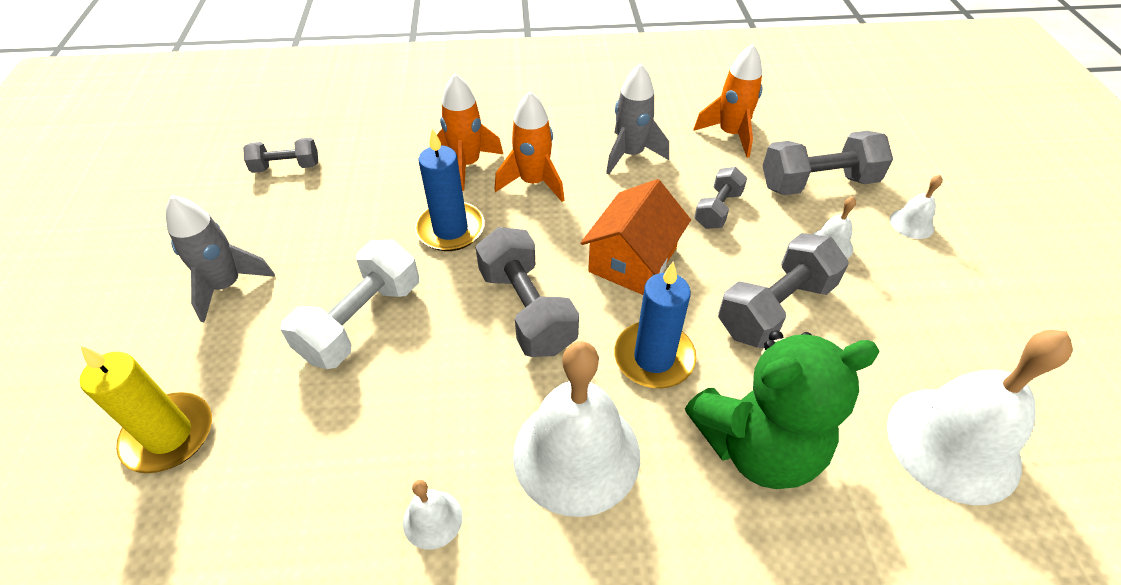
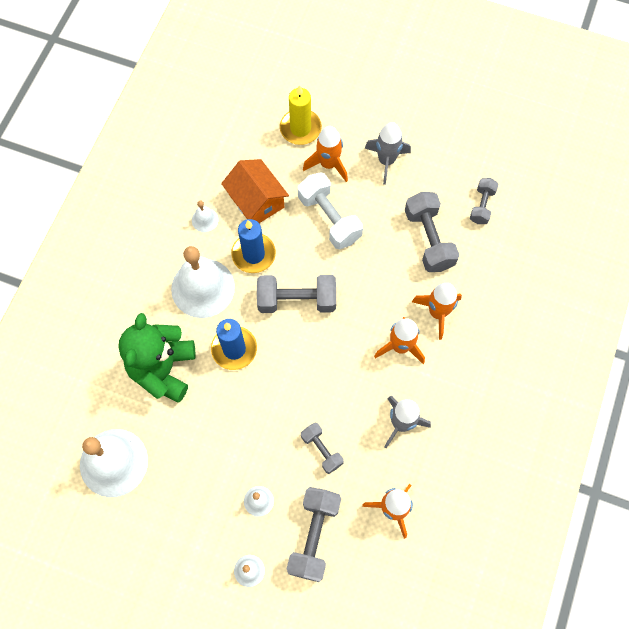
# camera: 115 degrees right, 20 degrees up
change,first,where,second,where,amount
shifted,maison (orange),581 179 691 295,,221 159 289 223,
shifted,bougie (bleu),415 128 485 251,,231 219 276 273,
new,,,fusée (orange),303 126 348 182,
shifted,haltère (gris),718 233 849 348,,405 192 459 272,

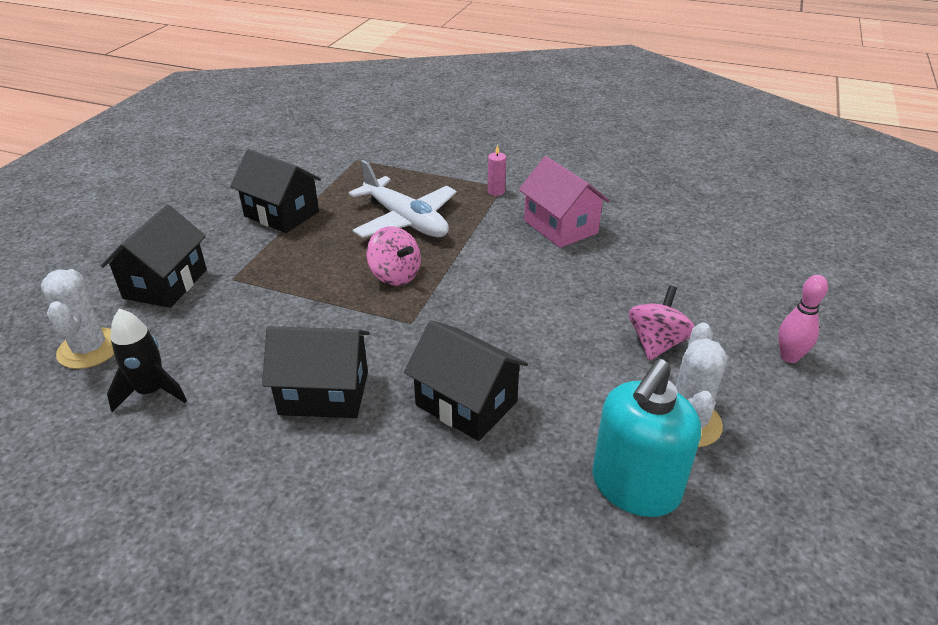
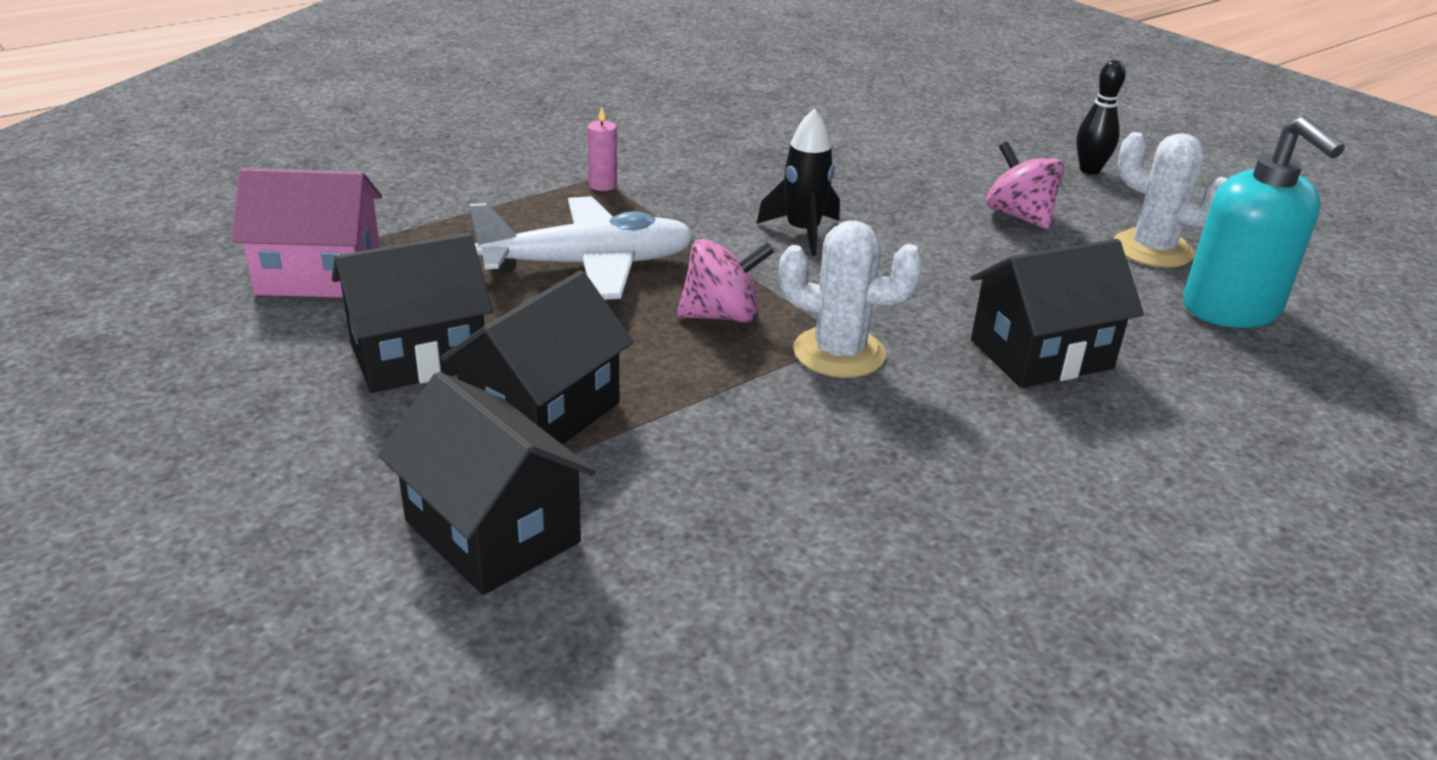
# camera: 60 degrees left, 5 degrees down
change,first,where,second,where,amount
shifted,maison (rose),519 156 610 248,,231 168 382 298,
shifted,maison (noir),262 326 370 418,,441 271 634 445,
shifted,fusée (noir),107 309 187 412,,756 109 840 256,
shifted,cactus (blanc),41 269 114 369,,779 220 923 378,
repainted,quille (rose),778 275 828 363,quille (noir),1077 60 1126 175,

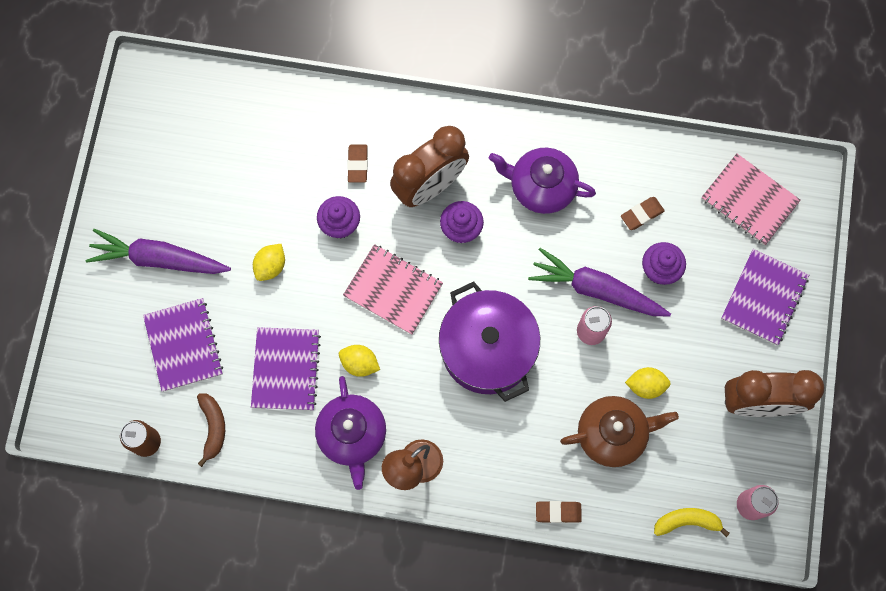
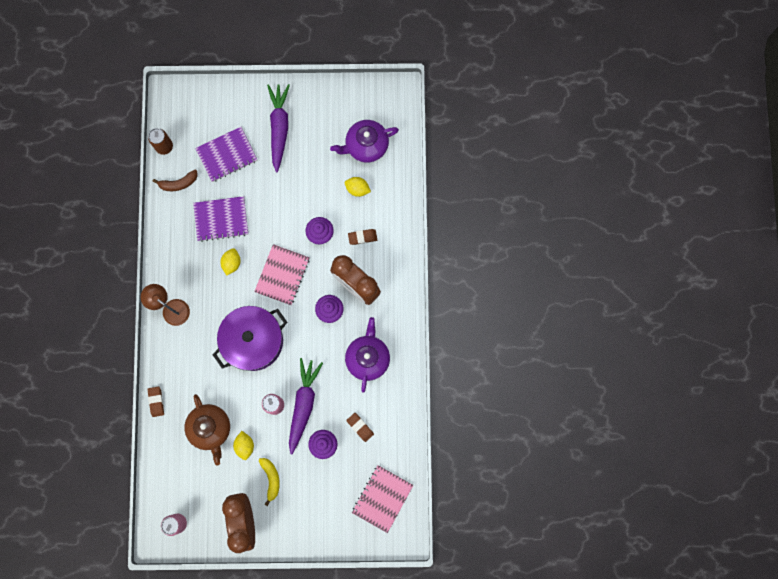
# camera: 80 degrees right, 5 degrees up
change,first,where,second,where,amount
shifted,banane (jaune),654 508 730 537,,259 458 280 506,
shifted,théière (violet),315 376 386 490,,330 120 399 163,
shifted,citron (jaune),253 244 285 281,,345 177 371 197,
gone,carnet (violet),721 249 809 345,,,

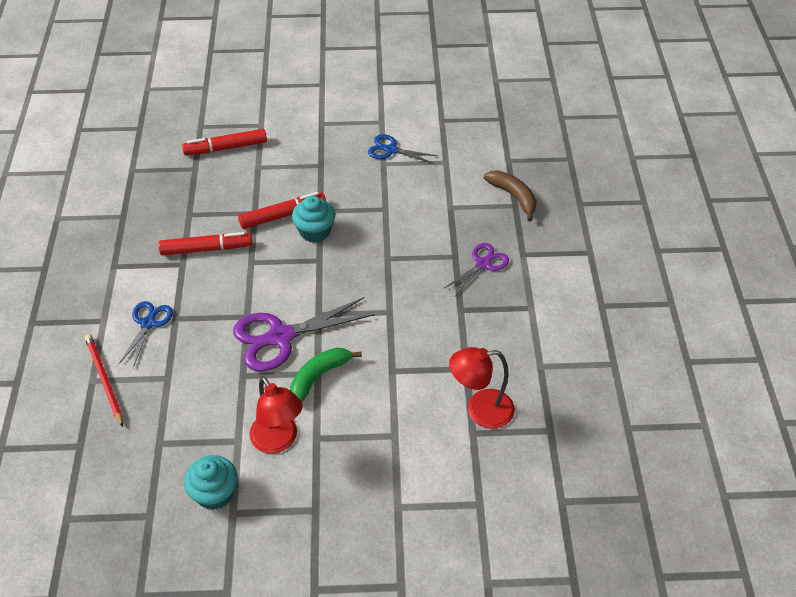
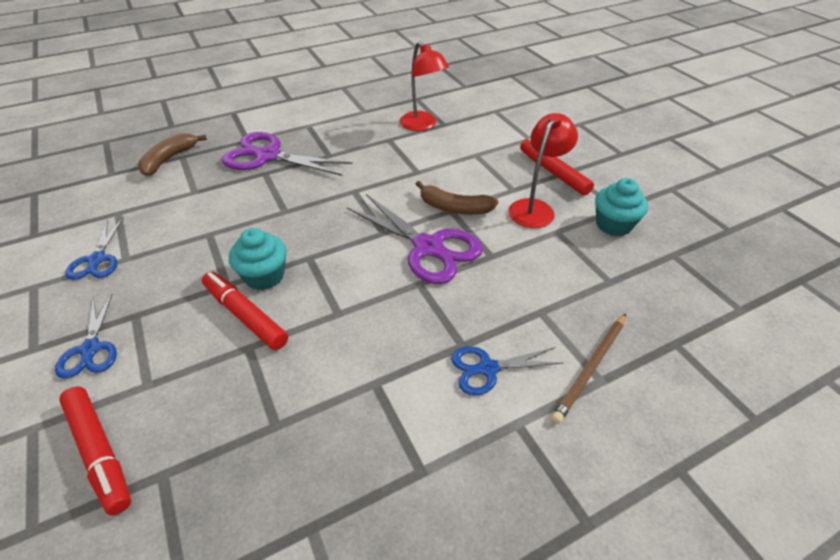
# camera: 115 degrees left, 5 degrees down
change,first,where,second,where,amount
new,,,ciseaux (bleu),55 293 117 379,
scaled,ciseaux (violet),445 243 509 295,,222 132 352 176,x1.73
repainted,banane (vert),290 348 362 402,banane (marron),416 181 498 215,
shifted,feutre (rouge),159 232 252 255,,520 138 594 196,
repainted,crayon (rouge),85 334 123 427,crayon (marron),552 314 626 424,

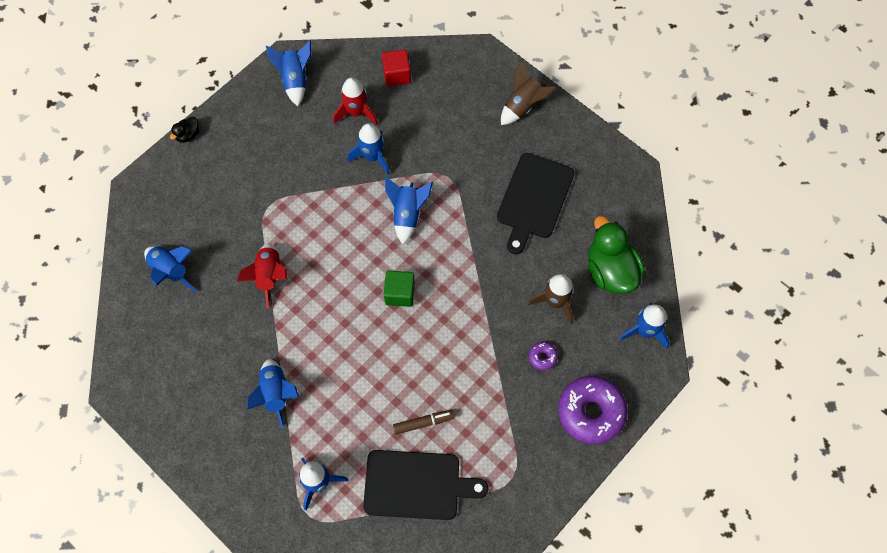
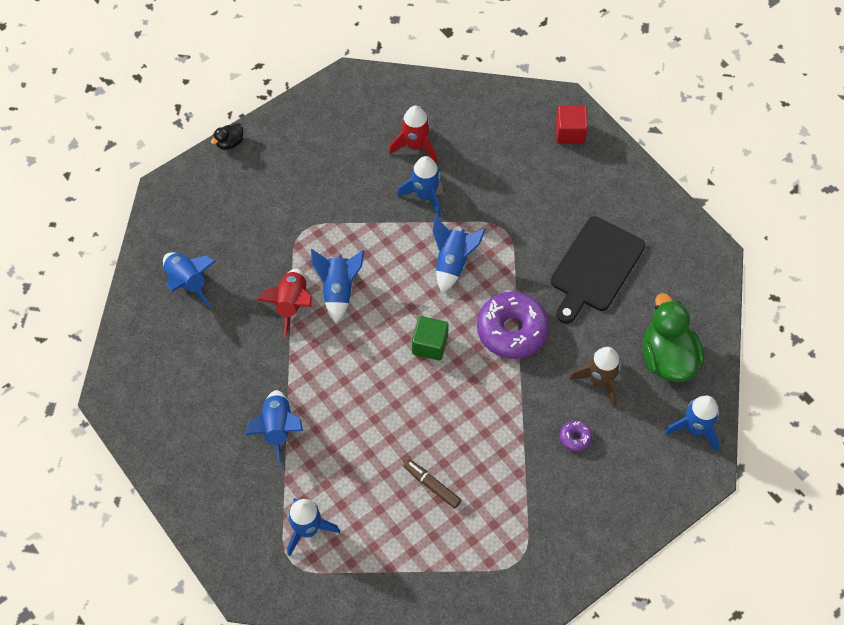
# camera: 10 degrees right, 5 degrees down
change,first,where,second,where,amount
shifted,fusée (bleu),266 40 311 106,,311 249 364 323,
rotated,feutre (marron),393 410 455 435,,403 459 462 509,135 degrees counterclockwise
shifted,beignet (violet),558 376 628 444,,477 292 549 359,
shifted,cube (rouge),382 49 411 87,,556 105 588 144,
gone,planche à découper (noir),363 450 488 520,,,
gone,fusée (marron),501 60 556 125,,,

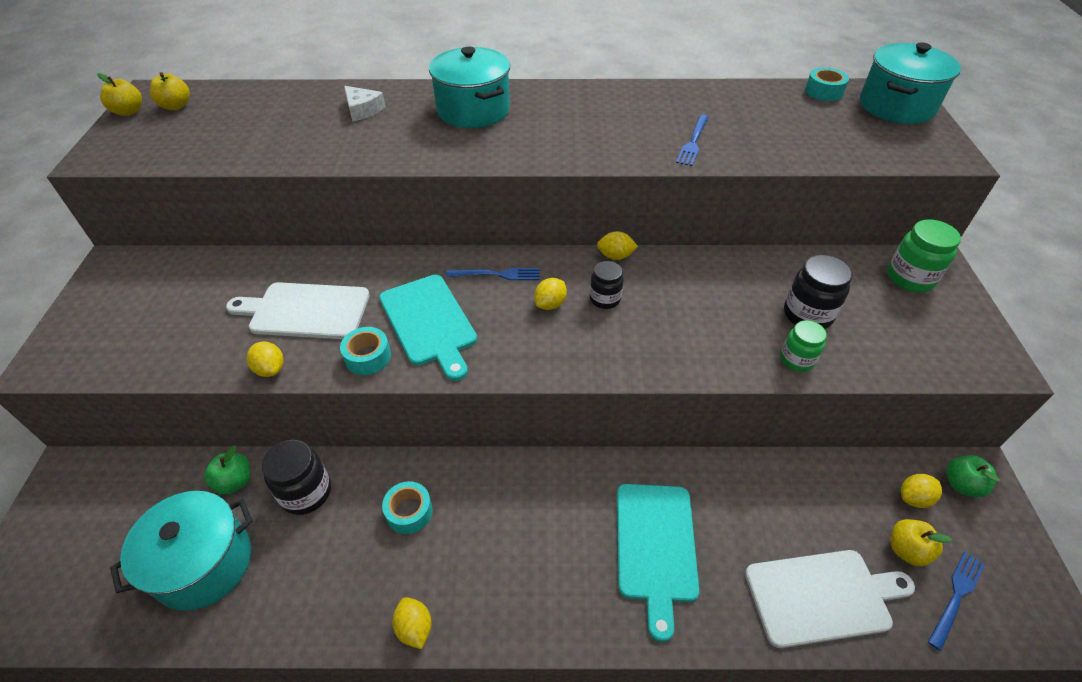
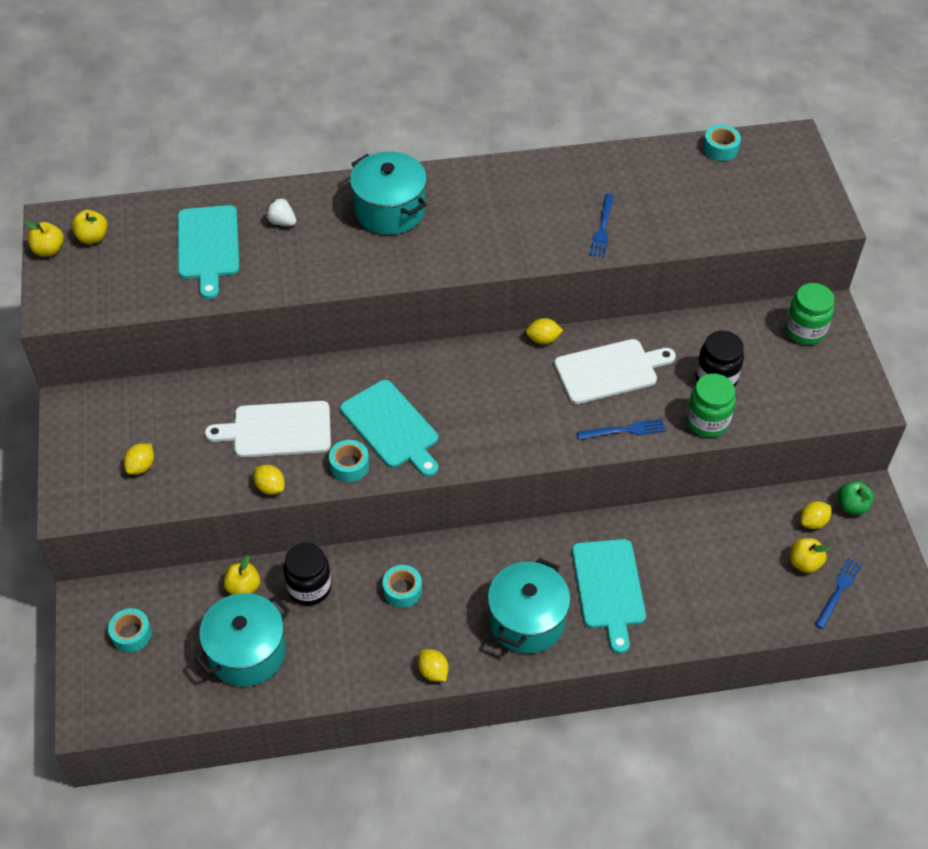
# camera: 10 degrees left, 5 degrees up
change,first,where,second,where,amount
new,,,ruban adhésif (turquoise),108 608 152 653,
shifted,citron (jaune),534 278 567 310,,124 443 154 474,
new,,,planche à découper (turquoise),178 205 239 299,
repainted,pomme (vert),204 445 250 495,pomme (jaune),223 555 260 595,
swapped,fromage (blanc),344 86 385 122,fraise (blanc),265 197 296 226,
shifted,marmite (turquoise),860 43 961 124,,488 558 571 654,
shifted,planche à découper (blanc),745 550 915 648,,554 339 676 404,
shifted,fourchette (bleu),446 268 540 280,,577 419 666 440,
scaled,bocal (vert),781 320 827 372,,686 374 736 437,x1.53
gone,bocal (noir),590 261 624 309,,,

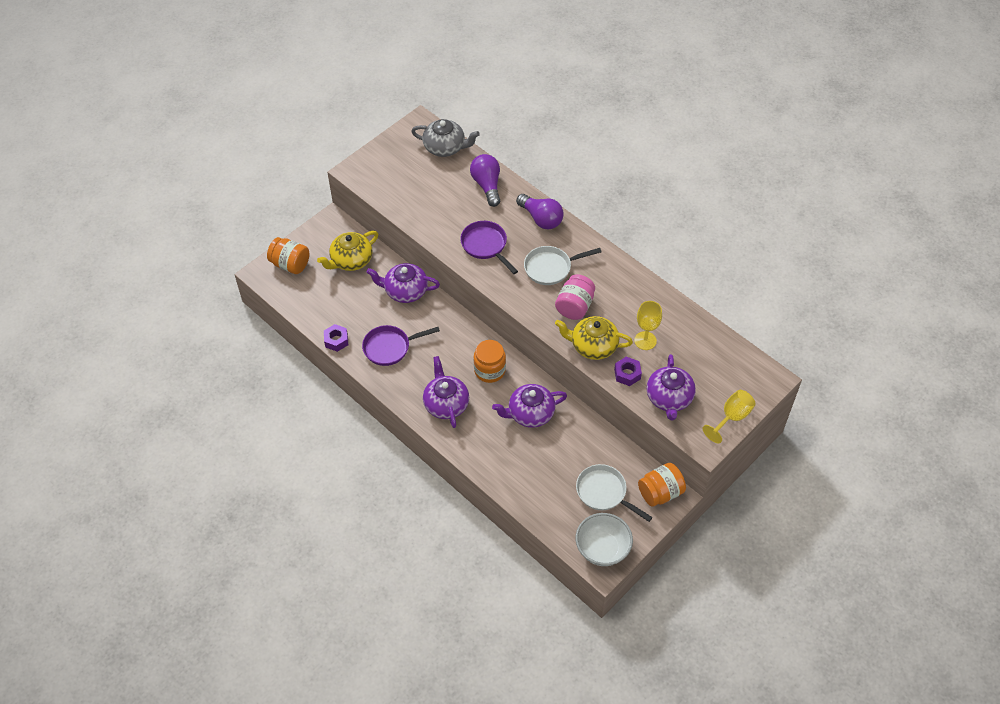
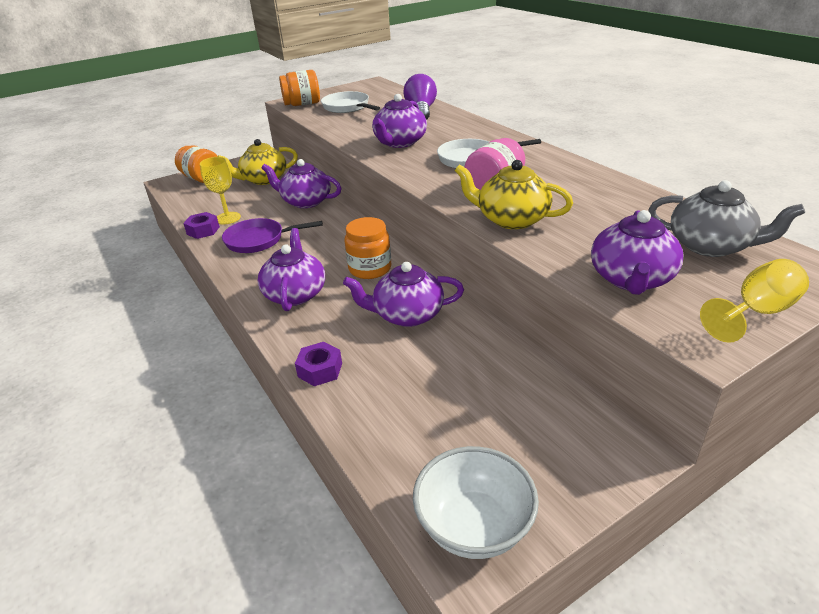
# camera: 15 degrees right, 20 degrees down
change,first,where,second,where,amount
shifted,verre à pied (jaune),634 301 662 350,,200 157 241 224,
shifted,bocal (orange),638 463 686 507,,279 70 320 106,
shifted,écrou (violet),614 357 642 386,,295 342 342 386,
shifted,poêle (blanc),576 464 653 522,,321 91 380 113,
swapped,poêle (violet),460 221 518 274,théière (violet),372 94 427 148,
shifted,théière (gris),411 119 480 157,,648 180 805 257,
gone,ampoule (violet),516 194 564 229,,,

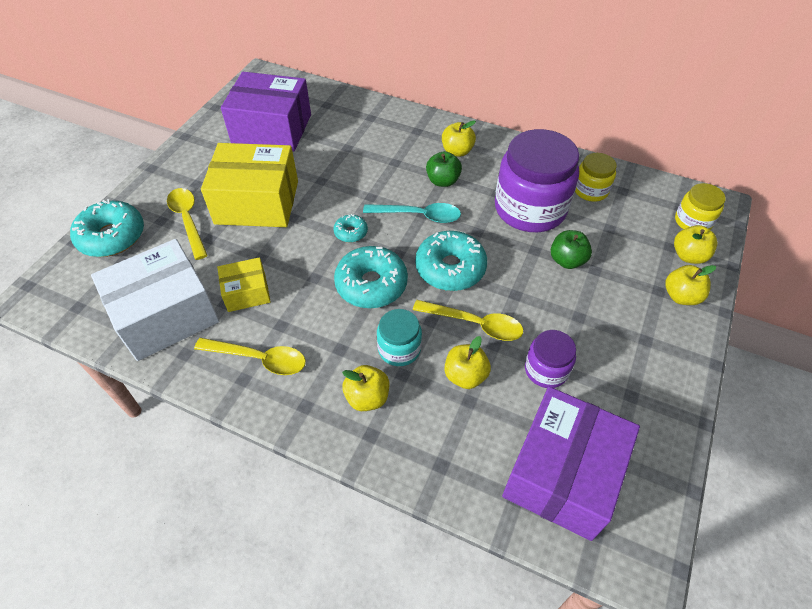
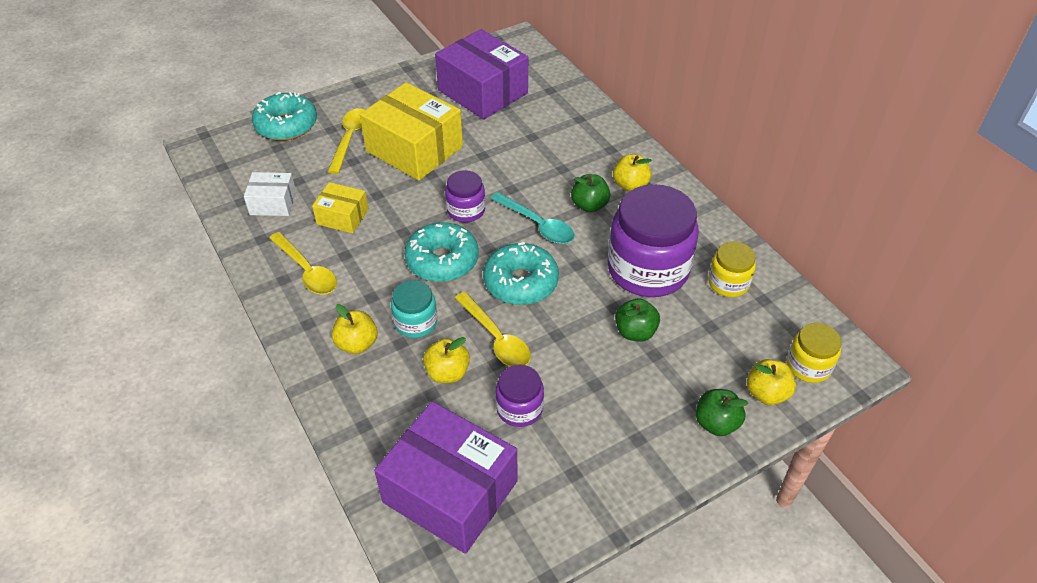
# camera: 35 degrees right, 5 degrees down
change,first,where,second,where,amount
scaled,boîte (blanc),91 239 220 361,,244 172 296 216,x0.51
rotated,boîte (violet),502 387 640 541,,374 401 517 554,60 degrees clockwise
swapped,beignet (turquoise),333 214 368 243,bocal (violet),445 170 485 222,
repainted,pomme (jaune),665 265 716 305,pomme (vert),696 389 749 436,

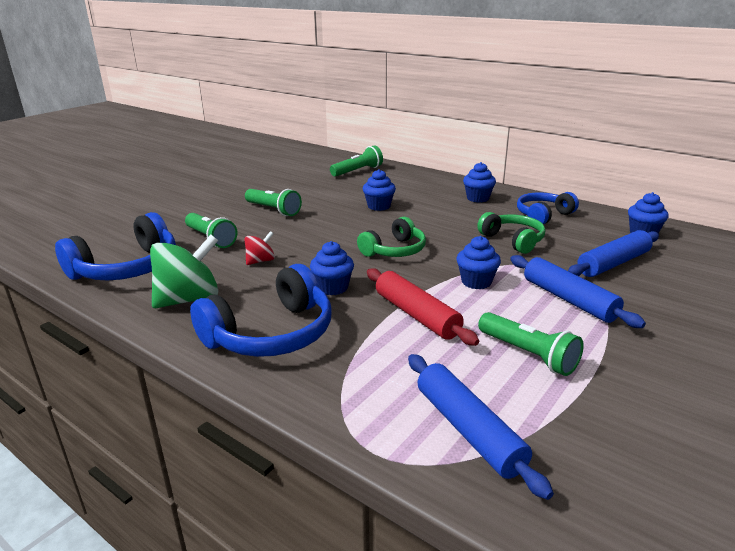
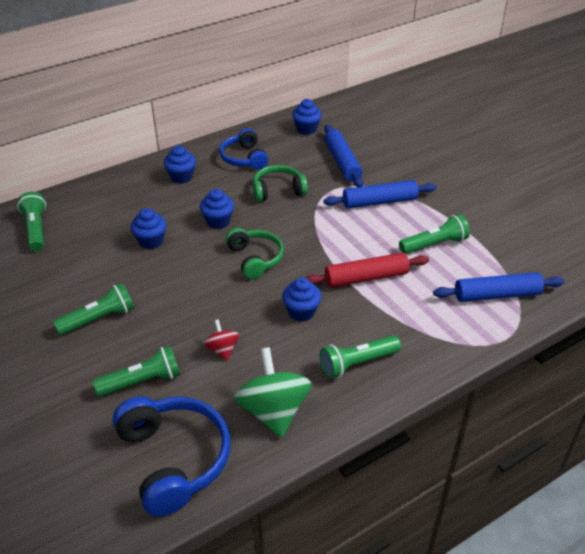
# camera: 70 degrees left, 15 degrees up
change,first,where,second,where,amount
shifted,muffin (bleu),456 236 501 289,,200 189 234 229,
swapped,casque audio (bleu),190 264 331 357,lampe de poche (vert),320 335 401 379,

